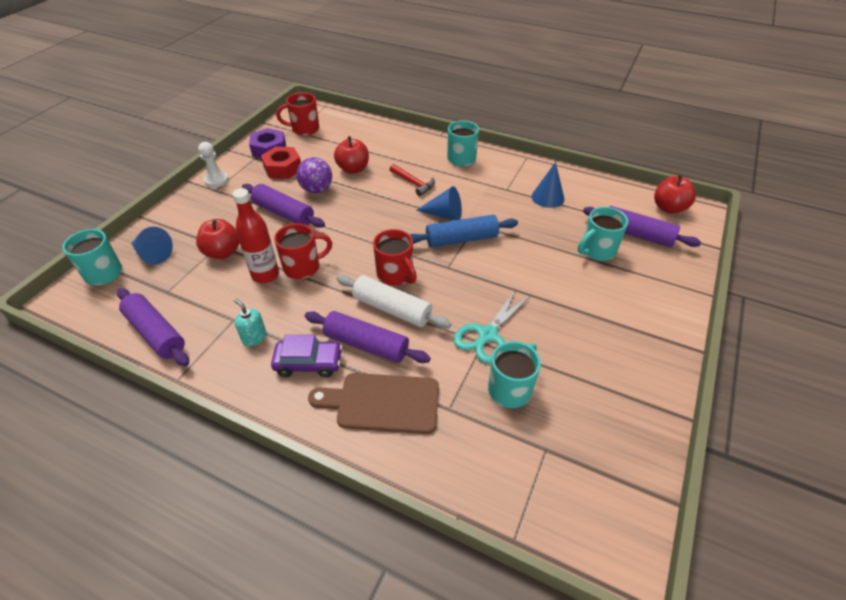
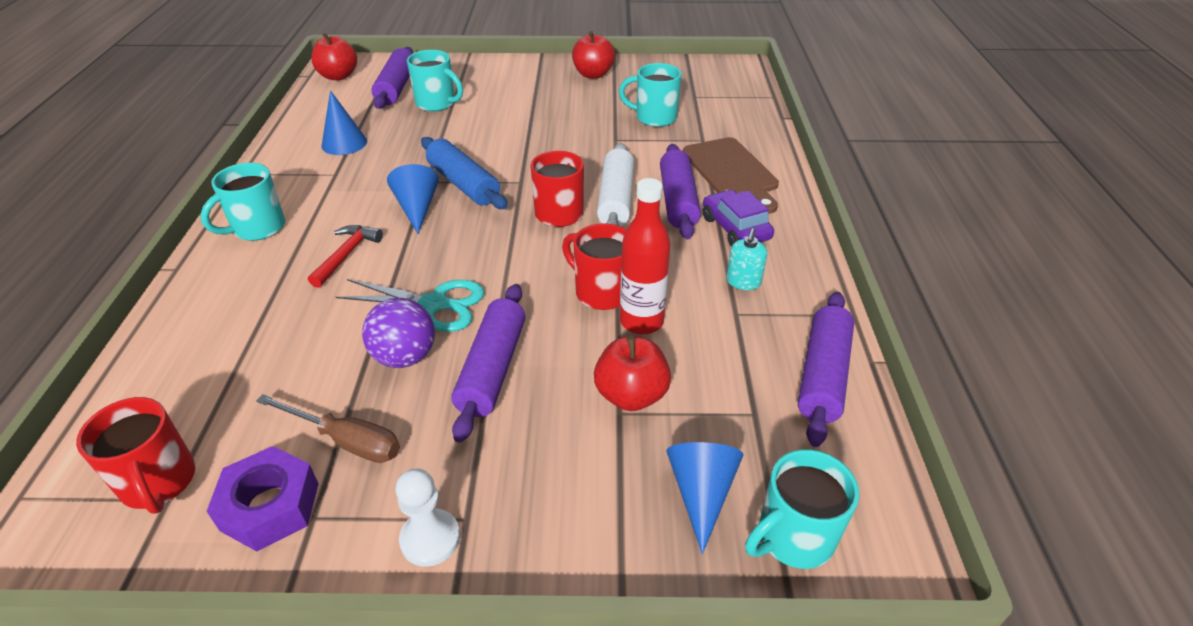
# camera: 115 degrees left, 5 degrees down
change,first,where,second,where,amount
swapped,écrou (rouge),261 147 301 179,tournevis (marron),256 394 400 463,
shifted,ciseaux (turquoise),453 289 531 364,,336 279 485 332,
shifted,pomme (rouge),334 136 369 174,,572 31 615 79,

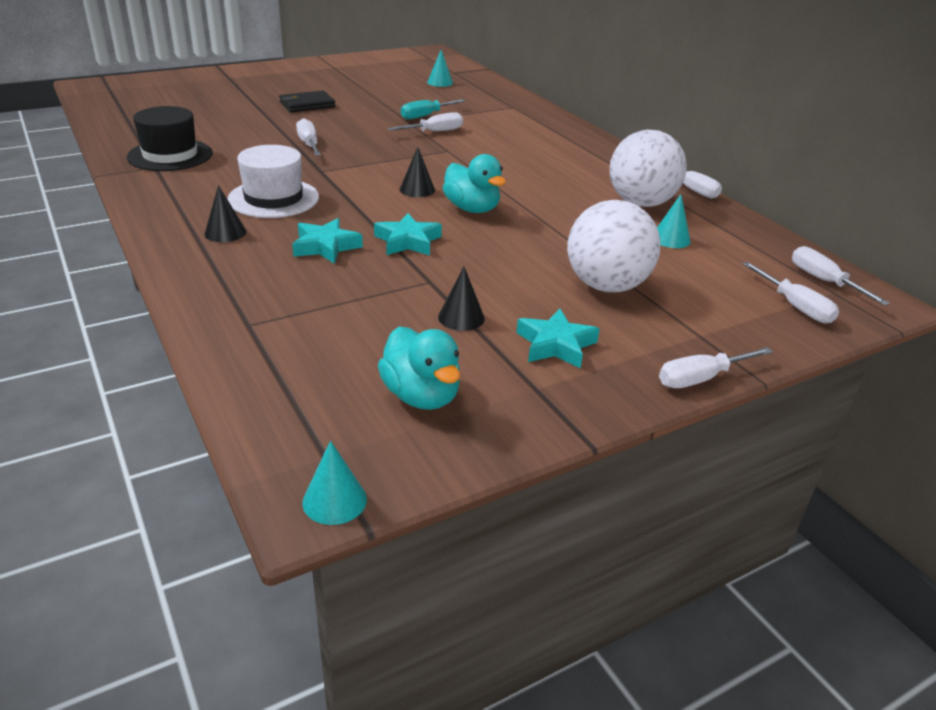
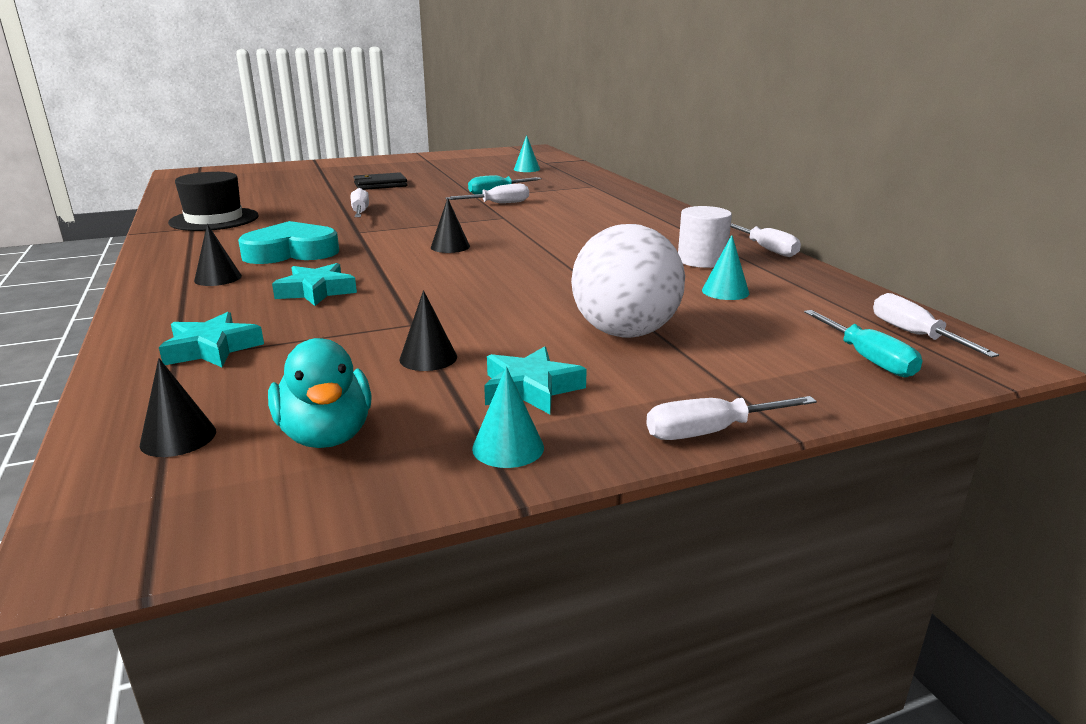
# camera: 10 degrees right, 10 degrees down
change,first,where,second,where,amount
new,,,cône (noir),140 358 216 457,
shifted,étoile (turquoise),374 213 442 256,,159 312 264 367,
swapped,chapeau (blanc),227 145 319 218,cœur (turquoise),238 221 339 264,
shifted,cône (turquoise),302 441 367 525,,472 366 544 468,
swapped,balle (blanc),610 130 687 207,cylindre (blanc),678 206 732 268,
repainted,tournevis (blanc),743 262 839 323,tournevis (turquoise),804 310 923 378,
gone,canard (turquoise),443 154 506 213,,,

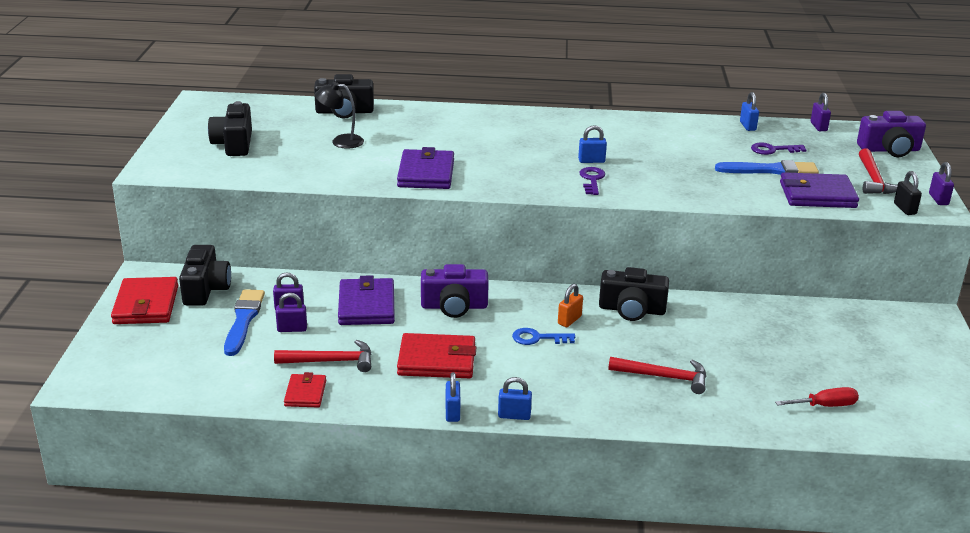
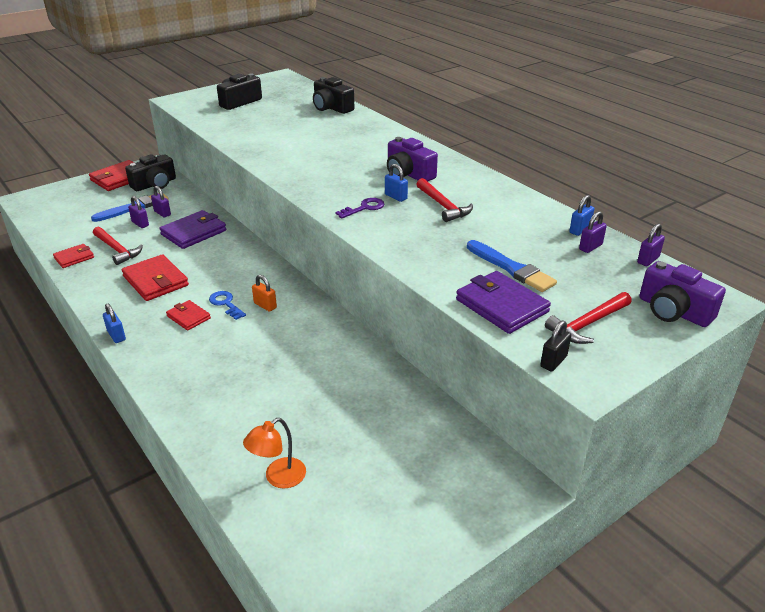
# camera: 50 degrees right, 5 degrees up
change,first,where,second,where,amount
new,,,portefeuille (rouge),166 300 211 331,
swapped,tournevis (rouge),775 387 859 407,lampe (orange),243 418 306 488,
rotated,cadenas (orange),558 284 583 327,,252 275 277 312,45 degrees clockwise
shifted,appareil photo (violet),421 264 489 318,,387 137 438 181,
shifted,marteau (rouge),608 357 706 394,,416 178 473 222,
shifted,cadenas (violet),929 162 954 205,,579 211 607 253,
gone,lampe (noir),315 82 364 149,,,
gone,portefeuille (violet),397 147 454 189,,,
gone,cadenas (bleu),446 372 460 422,,,
gone,appareil photo (noir),599 267 669 321,,,
gone,clé (violet),751 142 806 155,,,

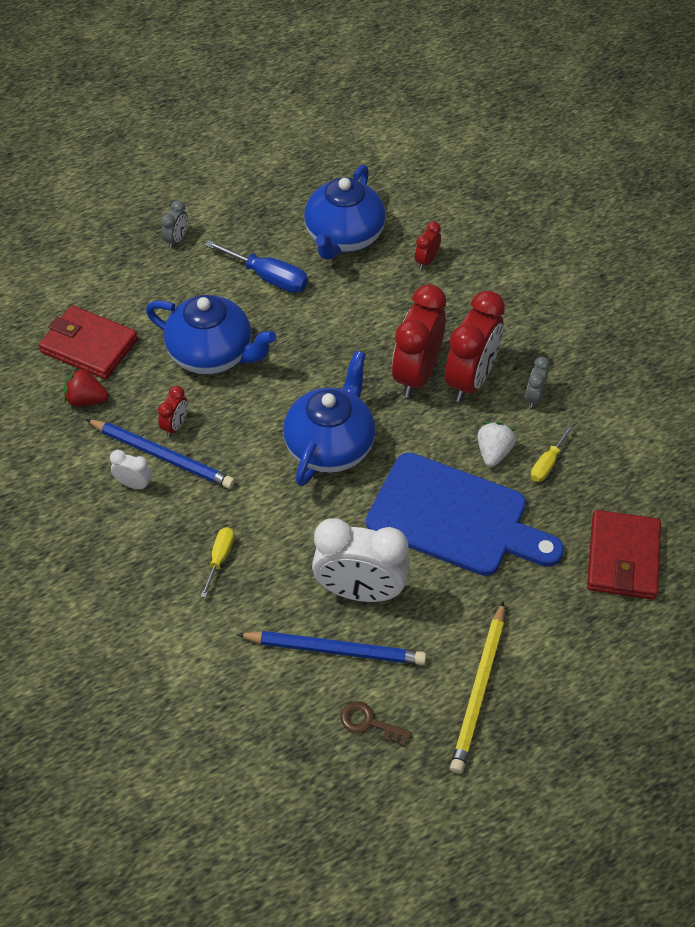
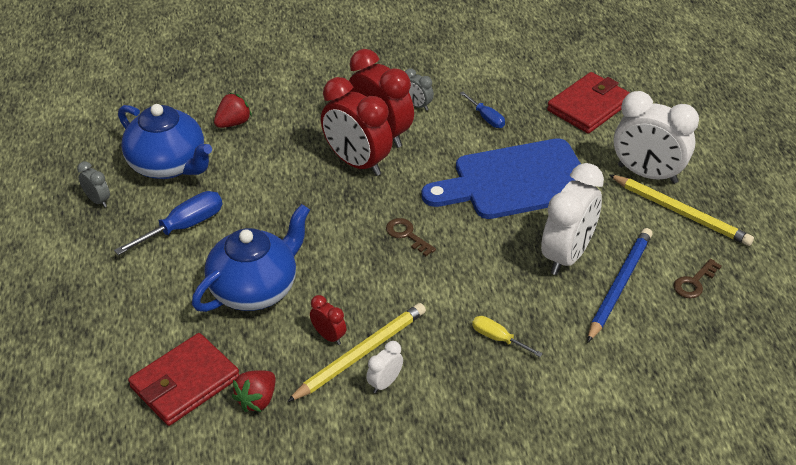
# camera: 70 degrees left, 10 degrees down
change,first,where,second,where,amount
shifted,réveil (gris),161 200 188 249,,77 161 110 207,
swapped,réveil (rouge),415 222 441 270,fraise (rouge),214 93 252 128,
repainted,crayon (bleu),86 419 235 489,crayon (jaune),287 303 426 402,
swapped,théière (bleu),283 351 375 486,clé (marron),386 218 436 256,
rotated,planche à découper (bleu),366 453 564 576,,421 138 581 219,150 degrees counterclockwise
repainted,tournevis (jaune),531 426 573 482,tournevis (bleu),460 92 505 128,
rotated,portefeuille (rouge),587 510 661 600,,547 72 630 134,75 degrees counterclockwise
new,,,réveil (blanc),614 91 699 184,
gone,fraise (blanc),478 422 516 467,,,

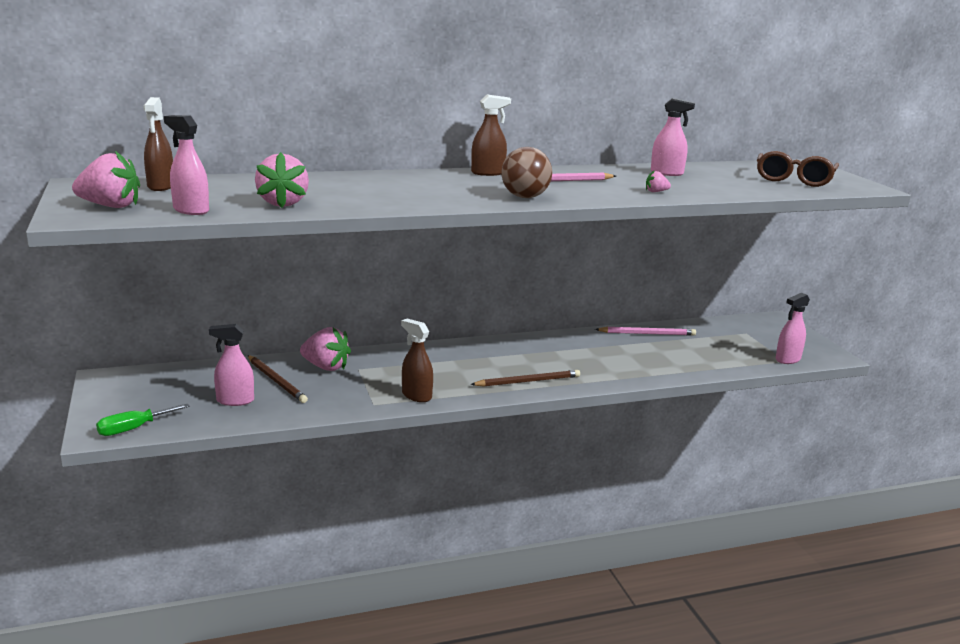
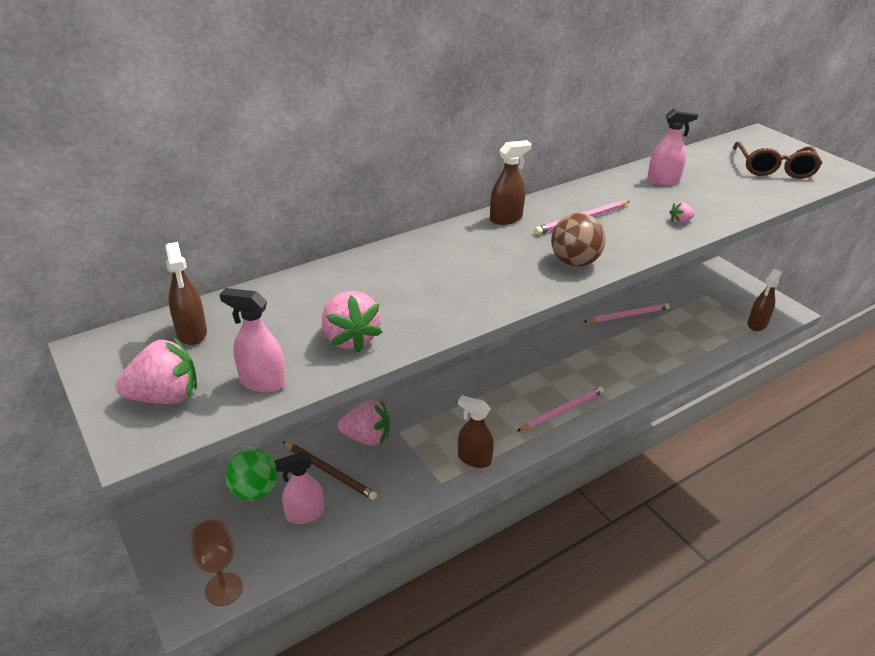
# camera: 15 degrees left, 15 degrees up
change,first,where,second,where,amount
swapped,tournevis (vert),96 404 190 436,verre à pied (marron),189 519 243 606,
new,,,balle (vert),225 449 278 500,
repainted,crayon (marron),470 370 580 387,crayon (rose),517 387 604 431,
repainted,vaporisateur (rose),776 293 810 364,vaporisateur (marron),747 269 782 331,

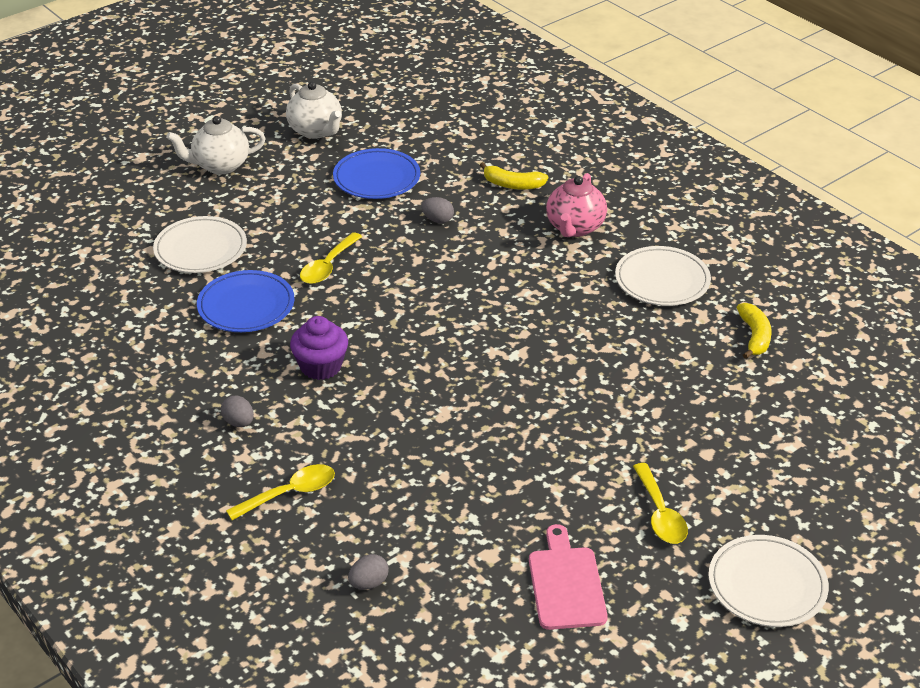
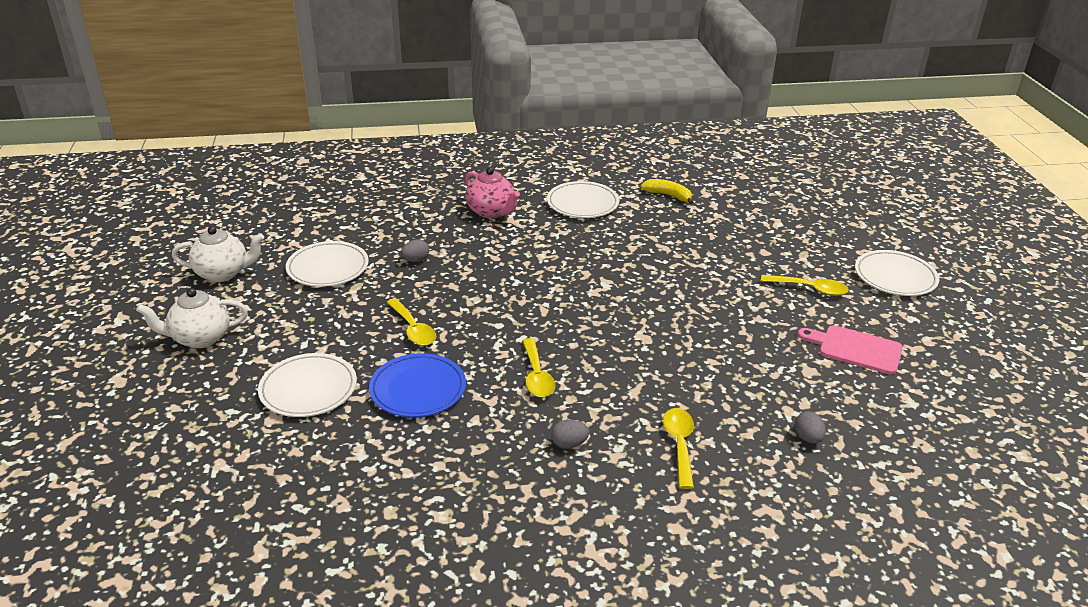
# camera: 60 degrees left, 5 degrees down
change,first,where,second,where,amount
rotated,théière (blanc),166 116 266 174,,136 288 248 348,60 degrees clockwise
repainted,assiette (bleu),333 148 420 199,assiette (blanc),286 241 369 287,
swapped,muffin (violet),290 316 348 380,cuillère (jaune),522 338 555 397,
gone,banane (jaune),480 162 548 190,,,

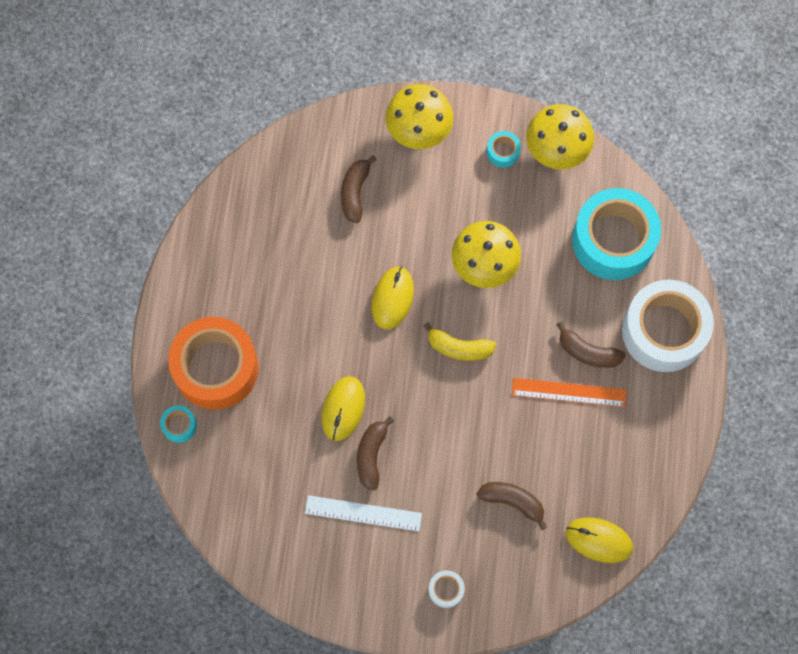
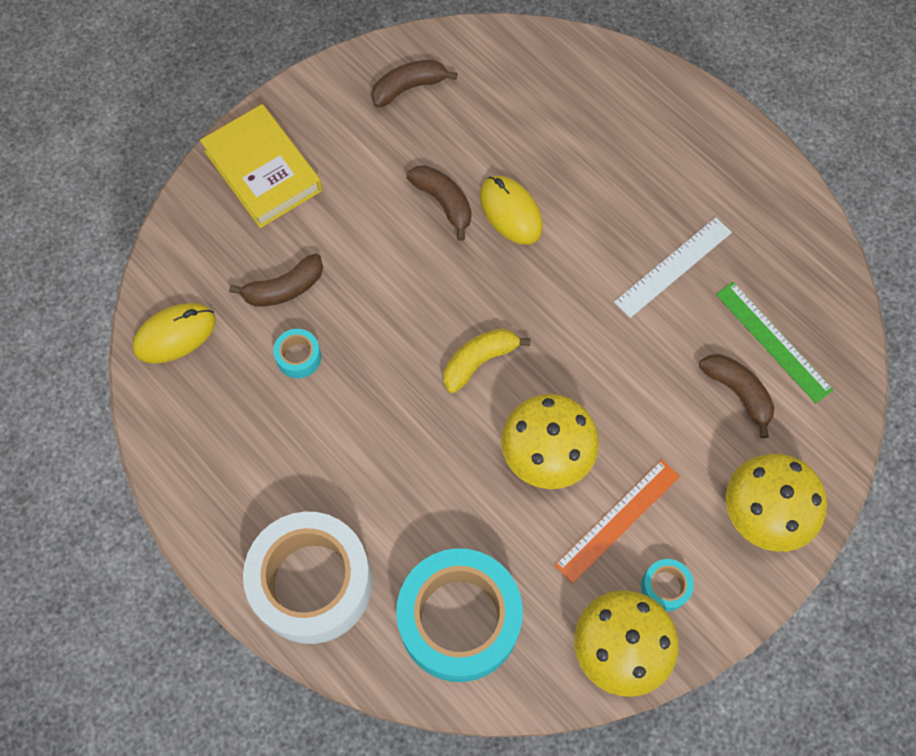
# camera: 130 degrees right, 5 degrees down
change,first,where,second,where,amount
swapped,ruban adhésif (blanc),429 570 465 608,livre (jaune),200 104 322 228,
shifted,ruban adhésif (turquoise),160 406 197 443,,273 329 321 378,
shifted,banane (marron),556 322 626 368,,371 60 457 108,
shifted,règle (orange),512 378 627 407,,555 460 680 583,
shifted,règle (blanc),305 495 422 531,,614 217 732 318,
new,,,règle (vert),716 282 833 403,
gone,ruban adhésif (orange),168 317 259 410,,,
gone,souris (jaune),372 266 414 329,,,

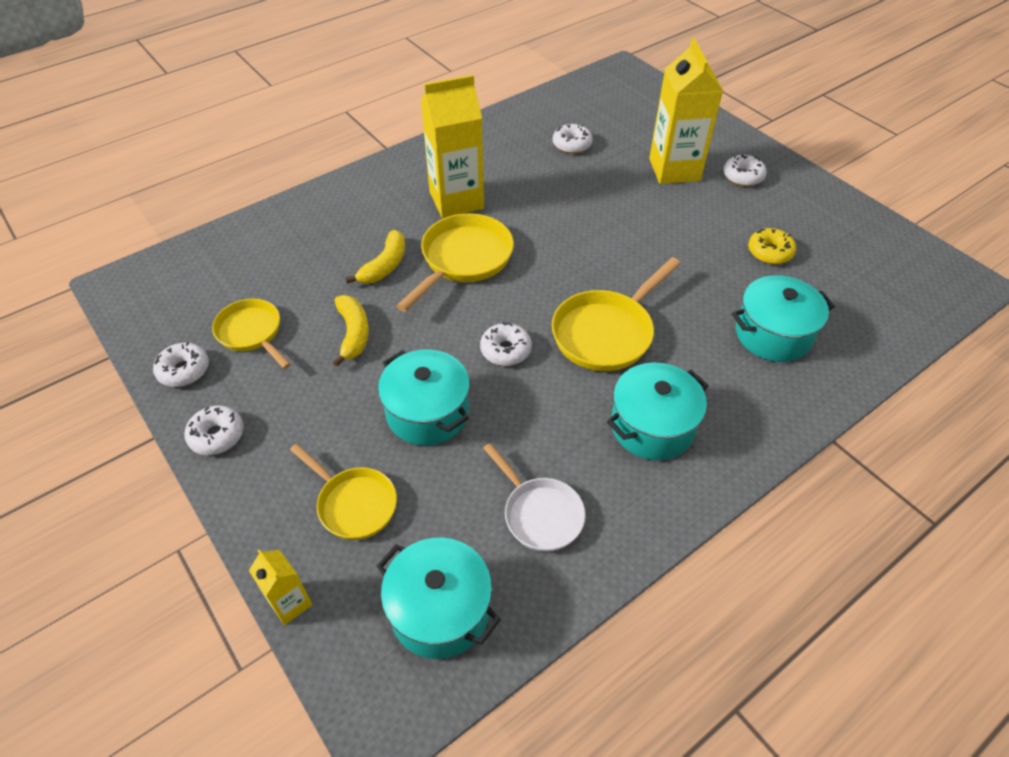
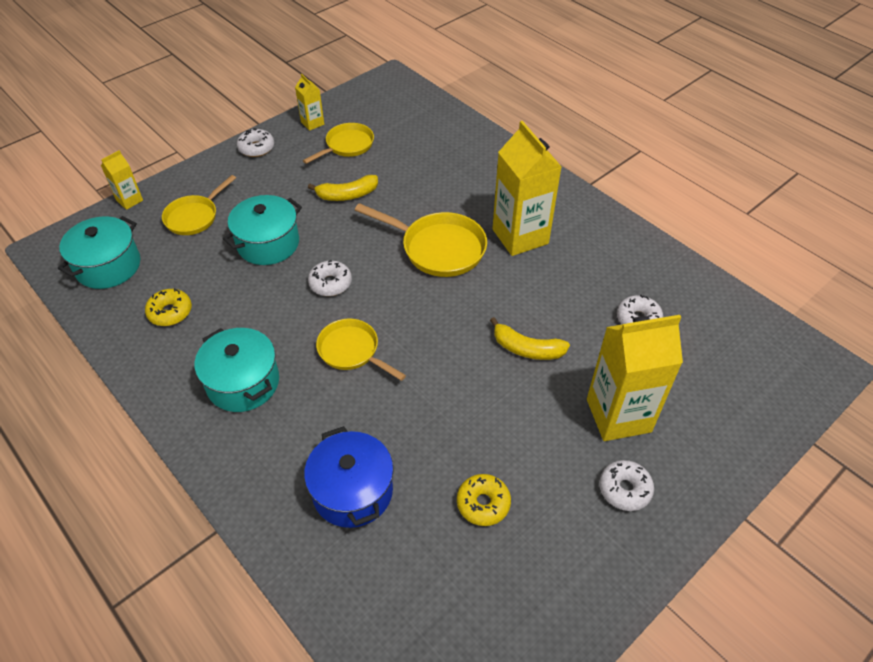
# camera: 85 degrees right, 0 degrees up
change,first,where,second,where,amount
swapped,poêle (blanc),483 443 586 552,beignet (jaune),145 288 192 326,
swapped,beignet (blanc),153 342 209 387,brique de lait (jaune),295 74 324 131,
repainted,marmite (turquoise),732 275 835 362,marmite (bleu),304 426 394 528,
scaled,poêle (jaune),552 257 681 371,,316 318 406 381,x0.66
shifted,banane (jaune),345 230 405 284,,490 317 570 360,

